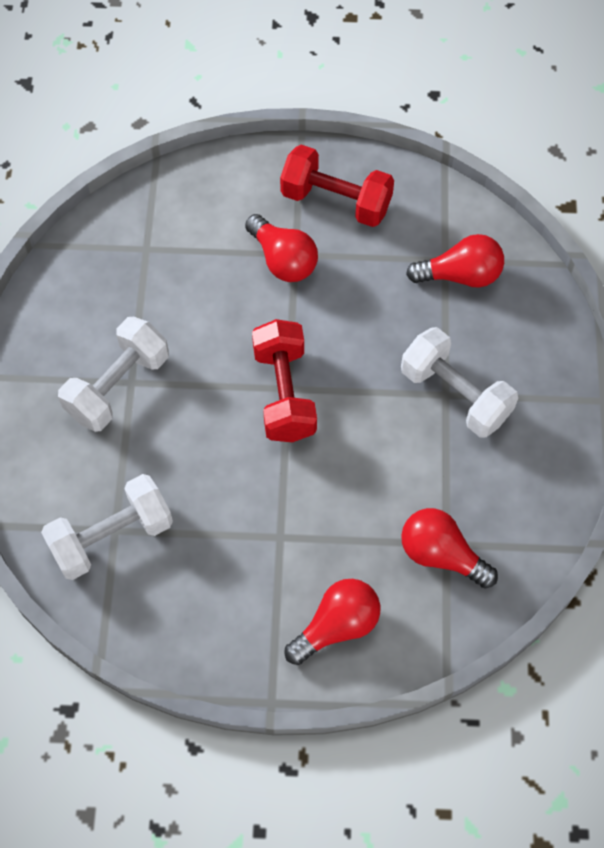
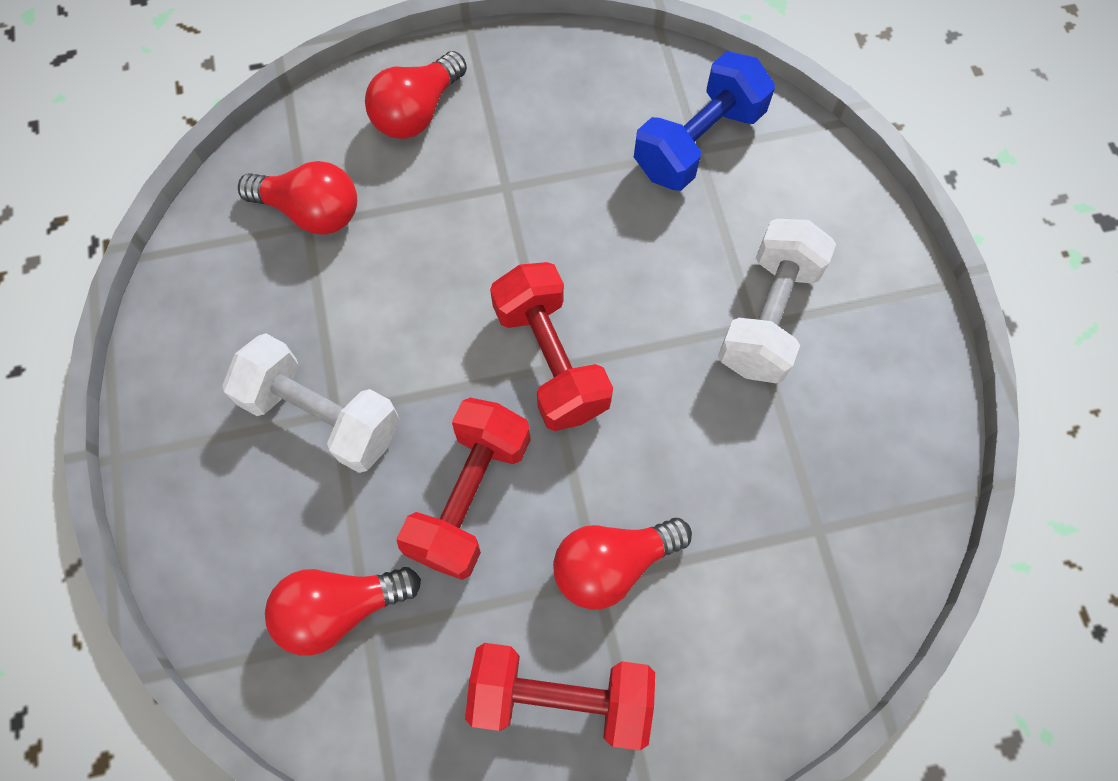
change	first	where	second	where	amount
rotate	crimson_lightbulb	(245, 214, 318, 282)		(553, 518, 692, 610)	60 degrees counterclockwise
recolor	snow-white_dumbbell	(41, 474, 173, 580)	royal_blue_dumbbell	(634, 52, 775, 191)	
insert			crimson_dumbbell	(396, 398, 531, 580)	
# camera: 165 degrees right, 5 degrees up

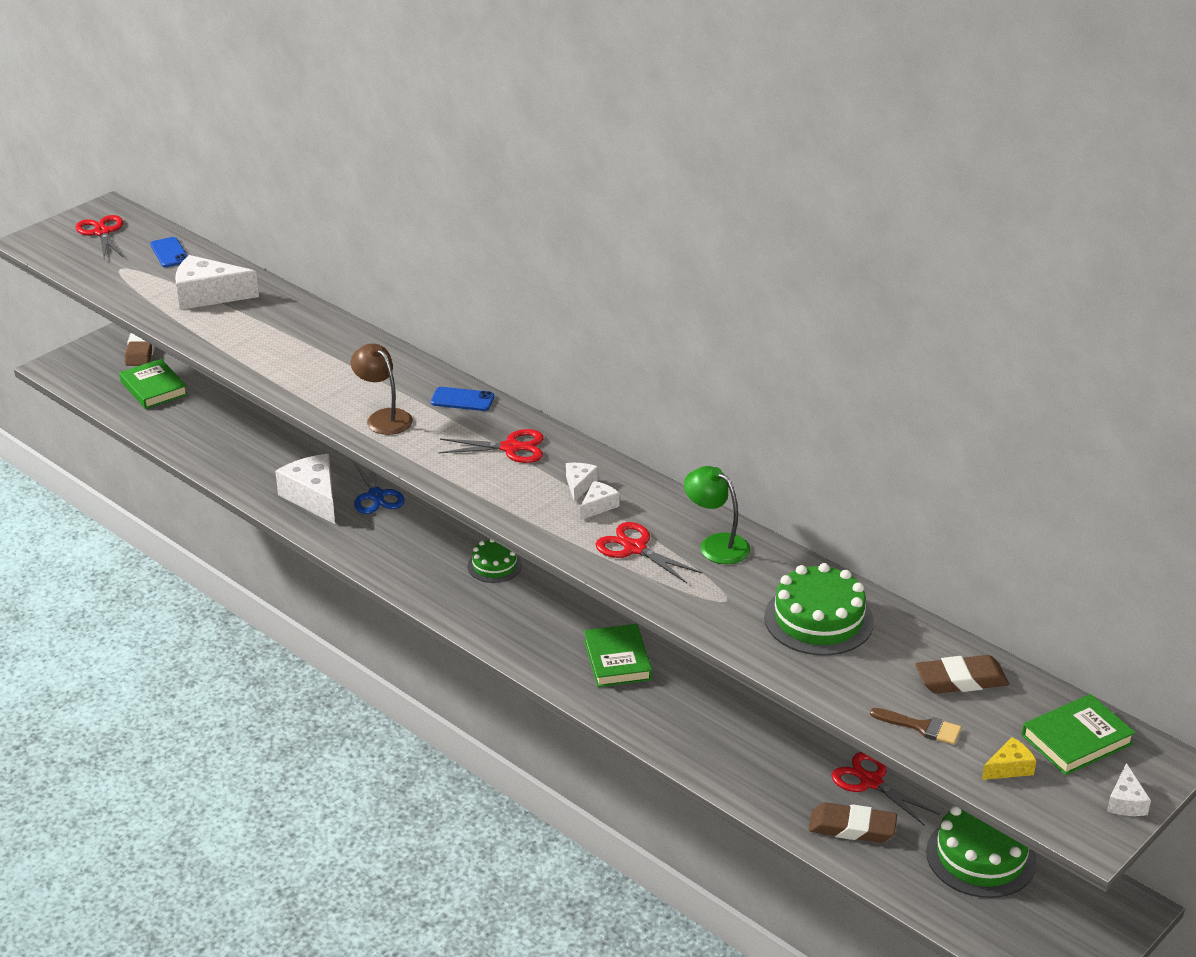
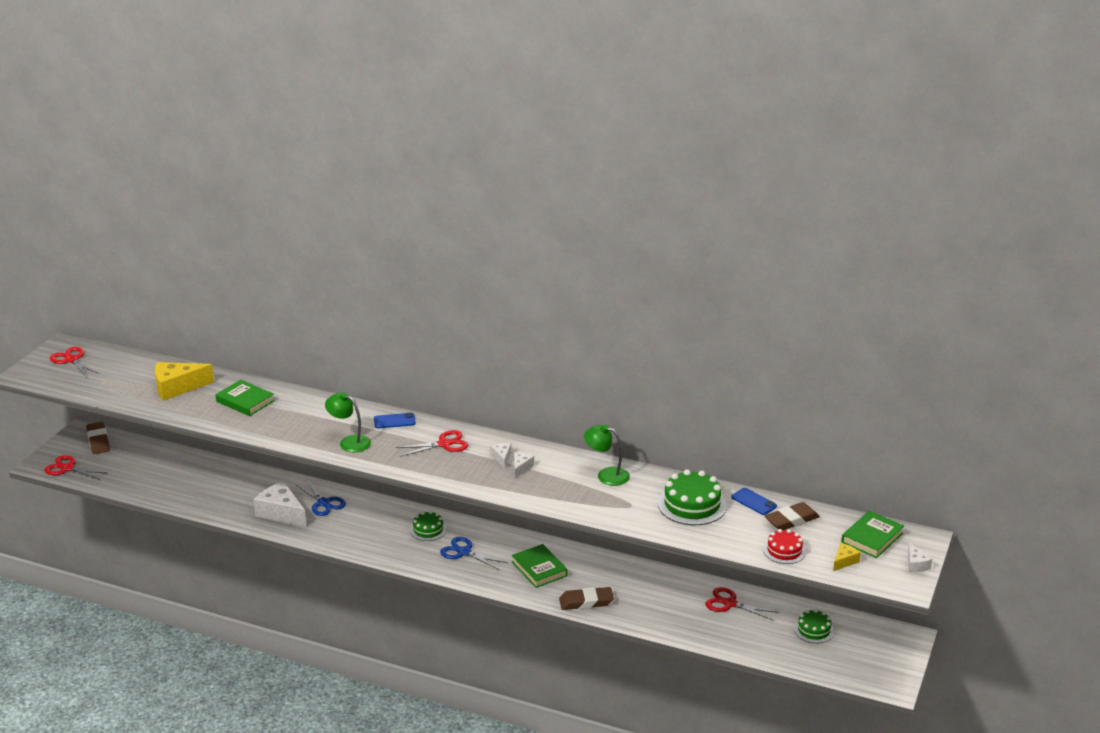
change	first	where	second	where	amount
move	royal_blue_mobile_phone	(150, 237, 187, 267)		(731, 488, 777, 515)	
recolor	snow-white_cheese_wedge	(175, 255, 259, 310)	golden_cheese_wedge	(155, 362, 214, 401)	
recolor	brown_lamp	(351, 343, 413, 435)	leaf-green_lamp	(325, 392, 371, 452)	
move	leaf-green_hardback	(119, 359, 188, 409)		(215, 380, 275, 416)	
move	crimson_shears	(595, 522, 702, 583)		(44, 455, 107, 480)	
replace	brown_paintbrush	(870, 708, 961, 745)	crimson_gateau	(763, 529, 806, 564)	
move	brown_eraser	(808, 802, 897, 843)		(559, 587, 614, 610)	
resize	leaf-green_gateau	(926, 806, 1037, 898)		(794, 609, 834, 643)	x0.59
insert			royal_blue_shears	(440, 537, 508, 570)	
# camera: 20 degrees left, 5 degrees down

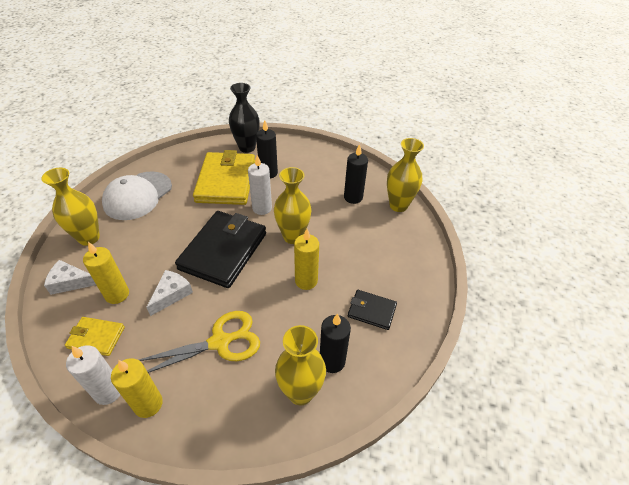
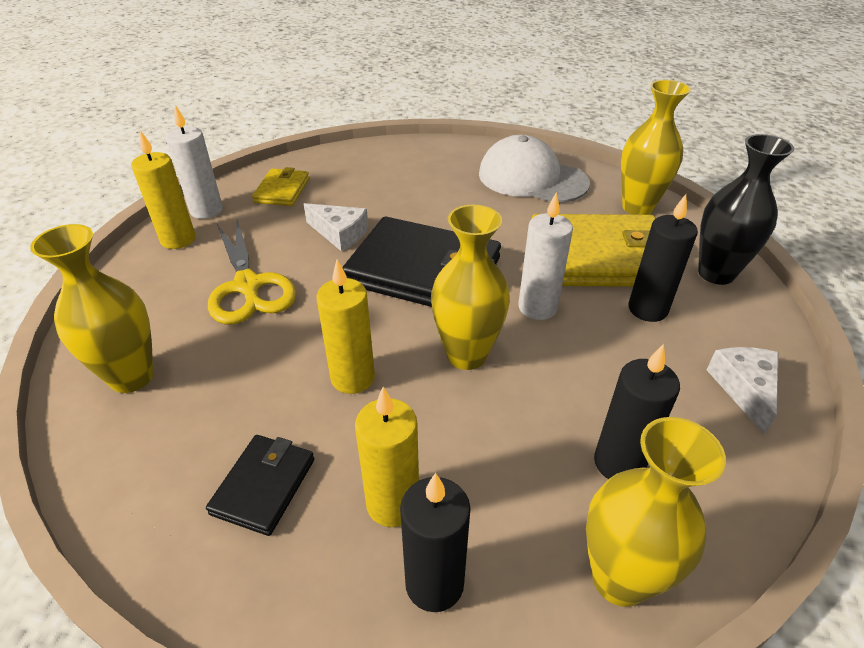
change	first	where	second	where	amount
move	golden_vase	(41, 168, 100, 246)		(621, 80, 691, 215)	
move	golden_pillar_candle	(83, 242, 129, 304)		(355, 387, 419, 527)	
move	snow-white_cheese_wedge	(44, 260, 96, 295)		(707, 347, 779, 435)	
move	jet-black_pillar_candle	(320, 313, 351, 373)		(400, 473, 470, 612)	
# camera: 90 degrees right, 5 degrees down

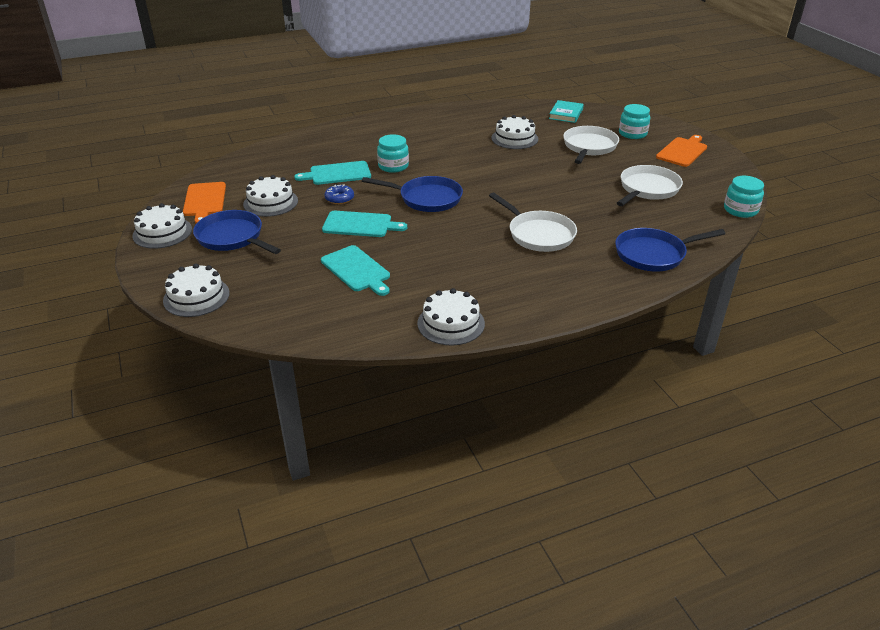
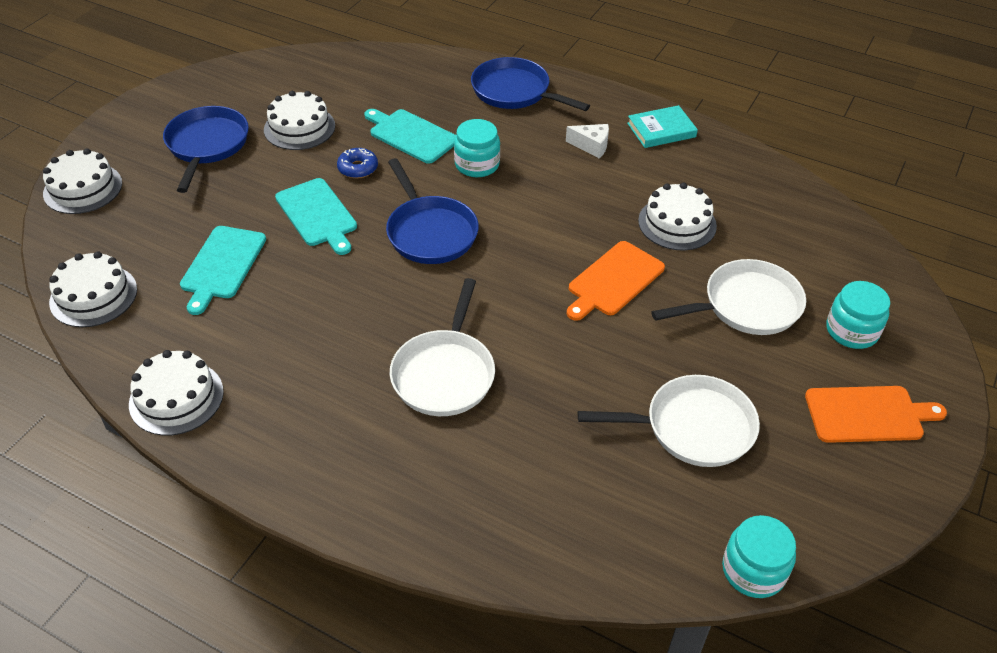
change	first	where	second	where	amount
move	aqua_hardback	(549, 100, 584, 123)		(627, 105, 698, 148)	
move	bright_orange_bread_board	(183, 182, 226, 224)		(567, 241, 665, 321)	
move	snow-white_gateau	(132, 203, 192, 248)		(49, 251, 137, 327)	
move	royal_blue_skillet	(615, 228, 726, 271)		(471, 57, 590, 111)	
insert			snow-white_cheese_wedge	(566, 124, 609, 158)	
# camera: 50 degrees right, 10 degrees up

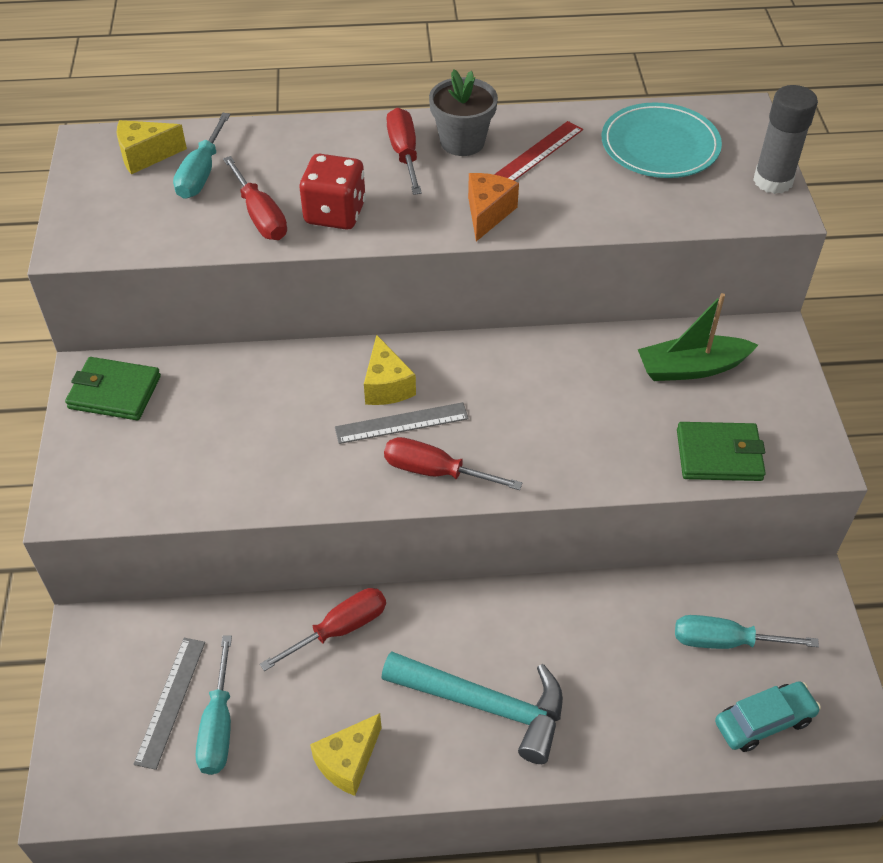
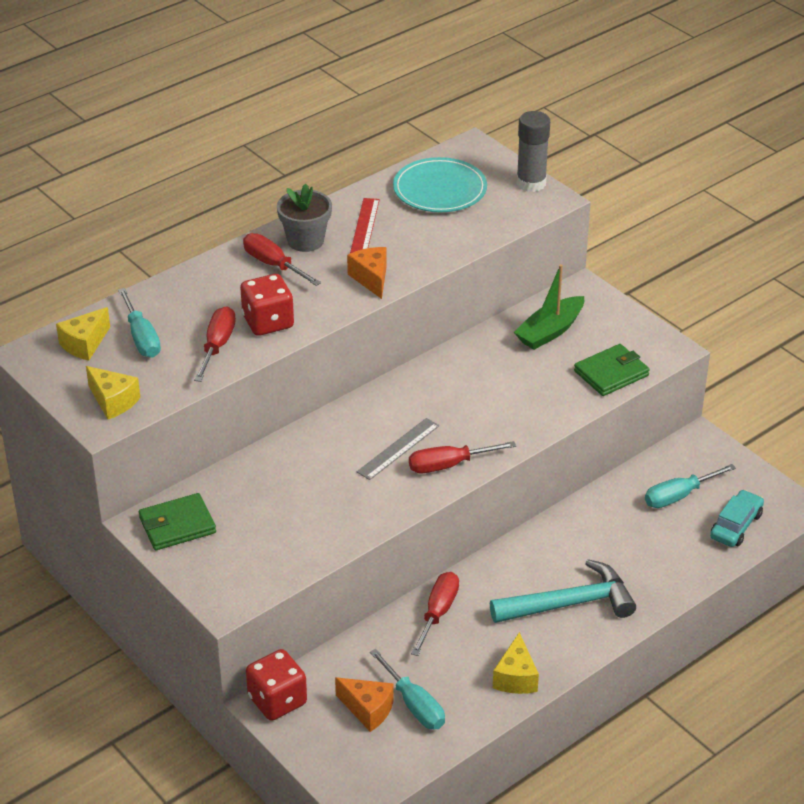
change	first	where	second	where	amount
rotate	crimson_screwdriver	(223, 156, 287, 240)		(194, 307, 236, 382)	105 degrees counterclockwise
move	golden_cheese_wedge	(364, 335, 416, 405)		(86, 366, 140, 419)	
replace	grey_straightedge	(134, 638, 205, 770)	bright_orange_cheese_wedge	(335, 677, 394, 732)	
insert			crimson_die	(246, 649, 307, 721)	
# camera: 35 degrees left, 10 degrees down

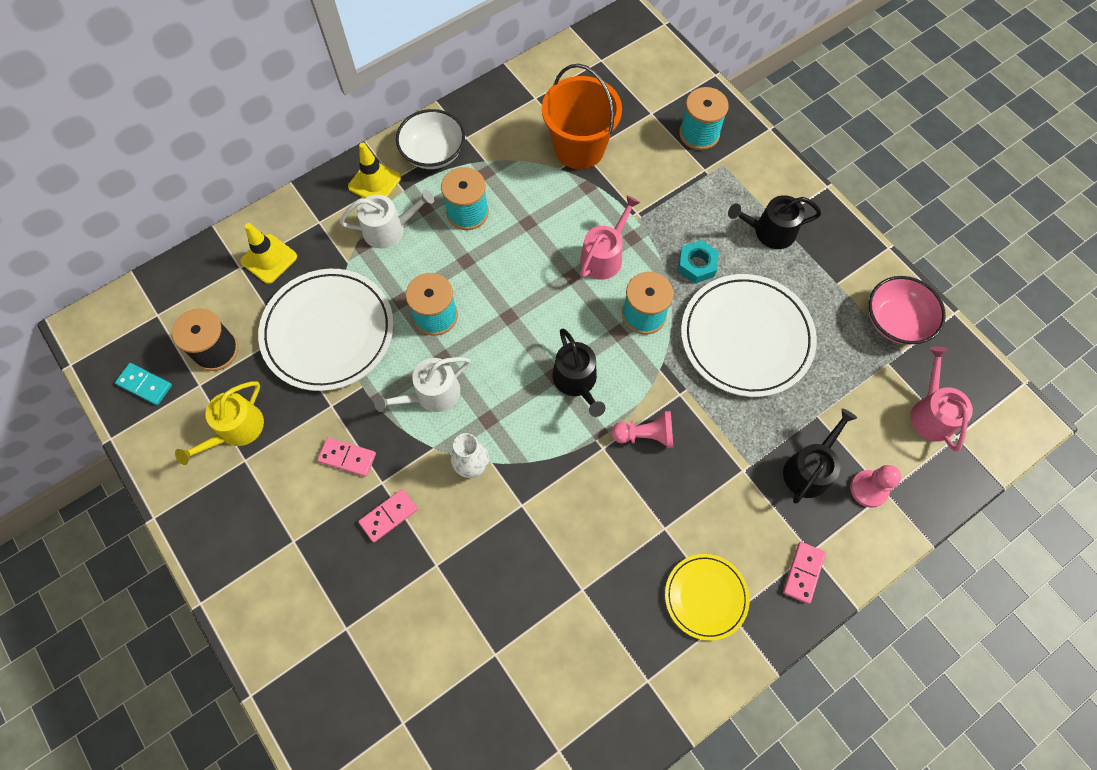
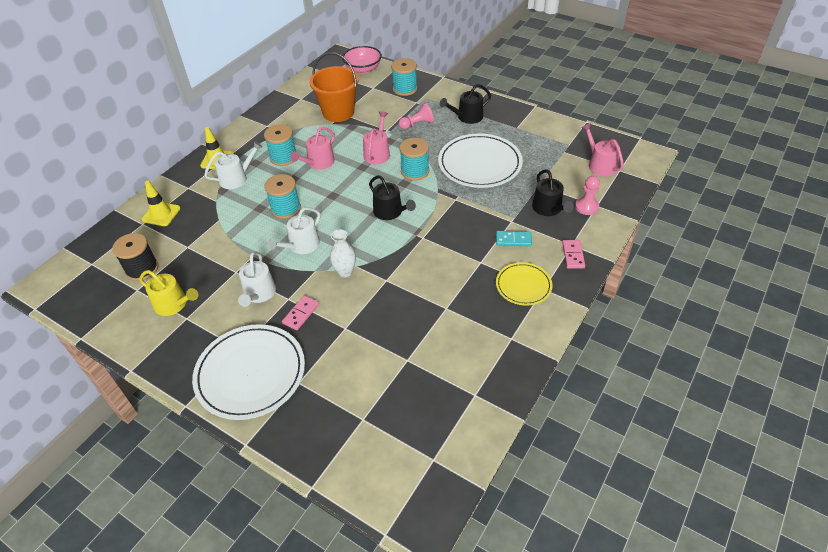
change	first	where	second	where	amount
delete	snow-white_bowl	(396, 109, 465, 169)			
delete	aqua_nut	(678, 240, 719, 284)			
move	snow-white_flat_dish	(258, 269, 394, 391)		(192, 324, 305, 420)	
move	rose-pink_bowl	(869, 276, 946, 345)		(342, 46, 382, 74)	
move	aqua_domino_tile	(115, 363, 172, 405)		(496, 231, 532, 246)	
rotate	golden_sprinkling_can	(175, 381, 264, 465)		(139, 270, 198, 316)	75 degrees counterclockwise
rotate	jet-black_sprinkling_can	(783, 408, 857, 503)		(532, 169, 574, 216)	150 degrees clockwise
move	rose-pink_chess_pawn	(611, 411, 674, 448)		(399, 103, 434, 129)	
replace	rose-pink_domino_tile	(317, 437, 376, 477)	snow-white_sprinkling_can	(238, 251, 276, 307)	
insert			rose-pink_sprinkling_can	(290, 127, 335, 170)	
# camera: 20 degrees left, 20 degrees down

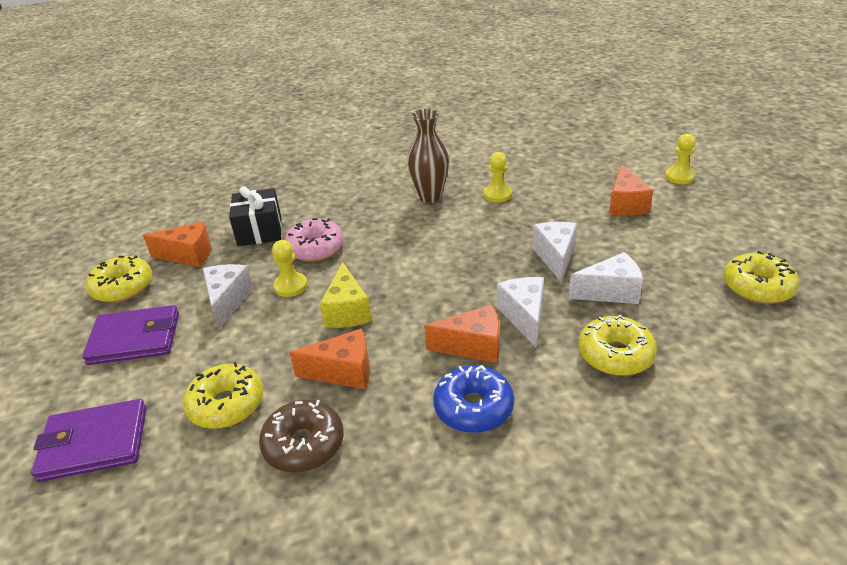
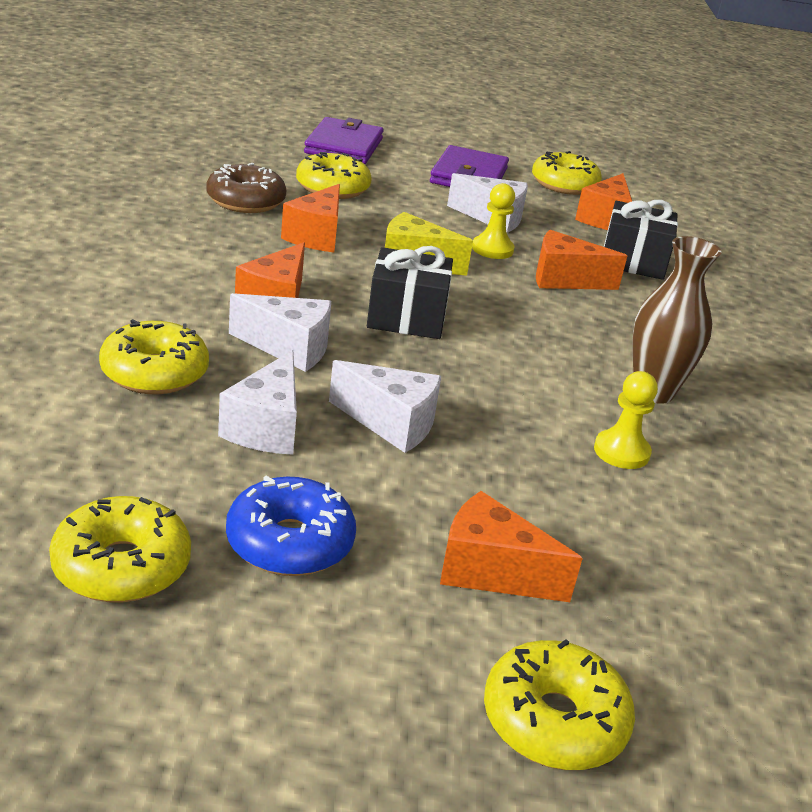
change	first	where	second	where	amount
replace	golden_chess_pawn	(665, 134, 696, 184)	golden_donut	(484, 639, 635, 770)	
replace	rose-pink_donut	(284, 218, 344, 262)	bright_orange_cheese_wedge	(536, 230, 627, 290)	
move	royal_blue_donut	(433, 365, 514, 433)		(226, 476, 356, 576)	
insert			jet-black_wrapped_gift	(367, 246, 453, 339)	
# camera: 105 degrees right, 5 degrees down

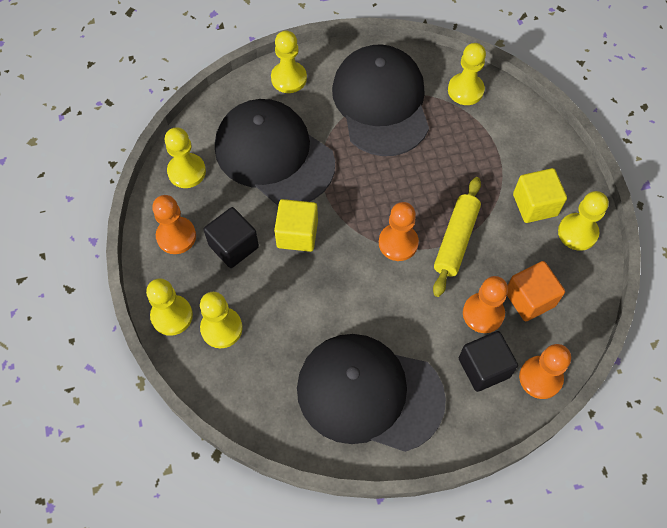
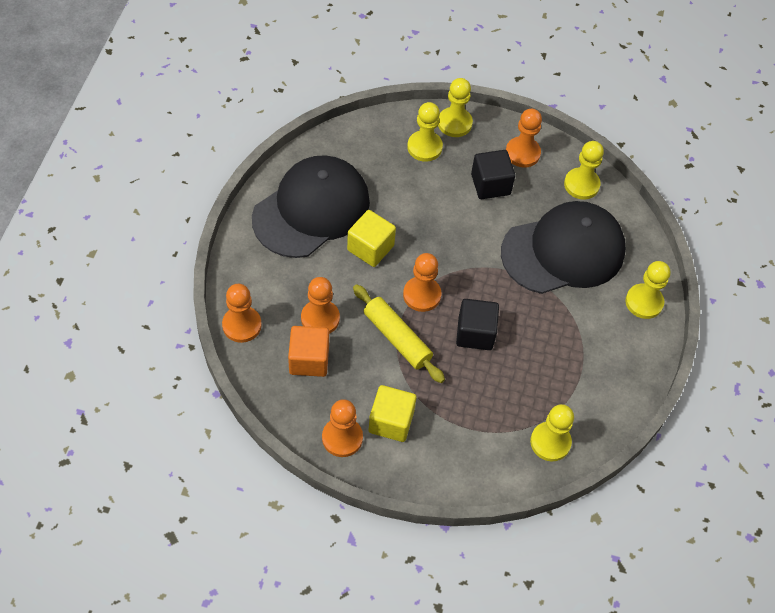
change	first	where	second	where	amount
delete	jet-black_baseball_cap	(332, 44, 429, 156)			
recolor	golden_chess_pawn	(558, 191, 609, 251)	bright_orange_chess_pawn	(322, 399, 363, 457)	
move	golden_block	(274, 199, 318, 252)		(347, 210, 396, 267)	
move	jet-black_block	(459, 331, 518, 392)		(456, 299, 499, 350)	
# camera: 115 degrees right, 5 degrees down

